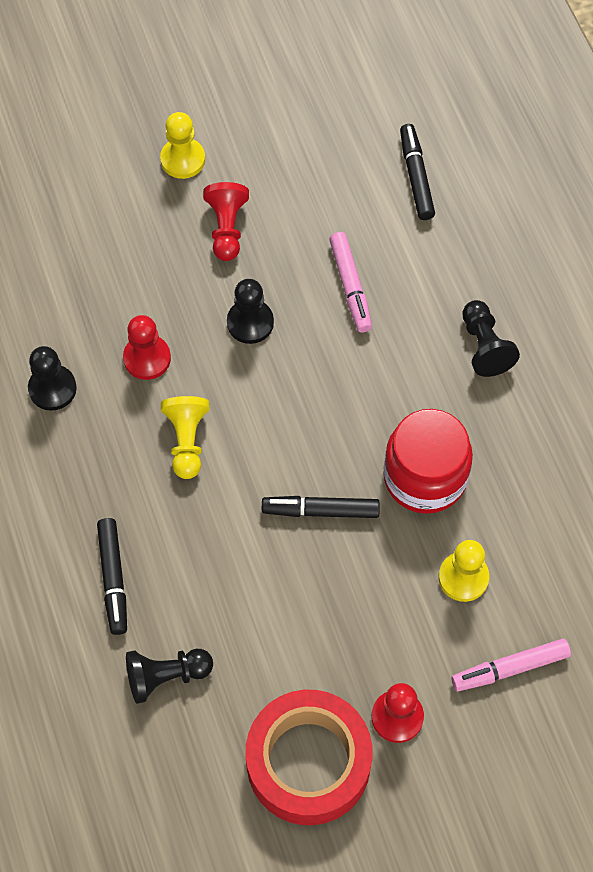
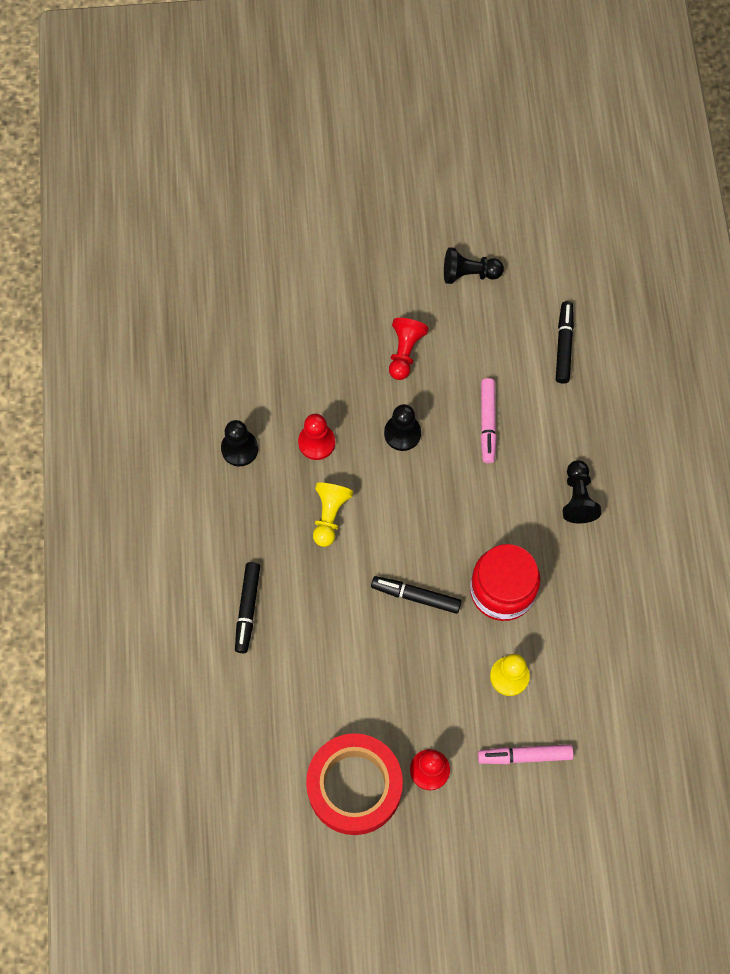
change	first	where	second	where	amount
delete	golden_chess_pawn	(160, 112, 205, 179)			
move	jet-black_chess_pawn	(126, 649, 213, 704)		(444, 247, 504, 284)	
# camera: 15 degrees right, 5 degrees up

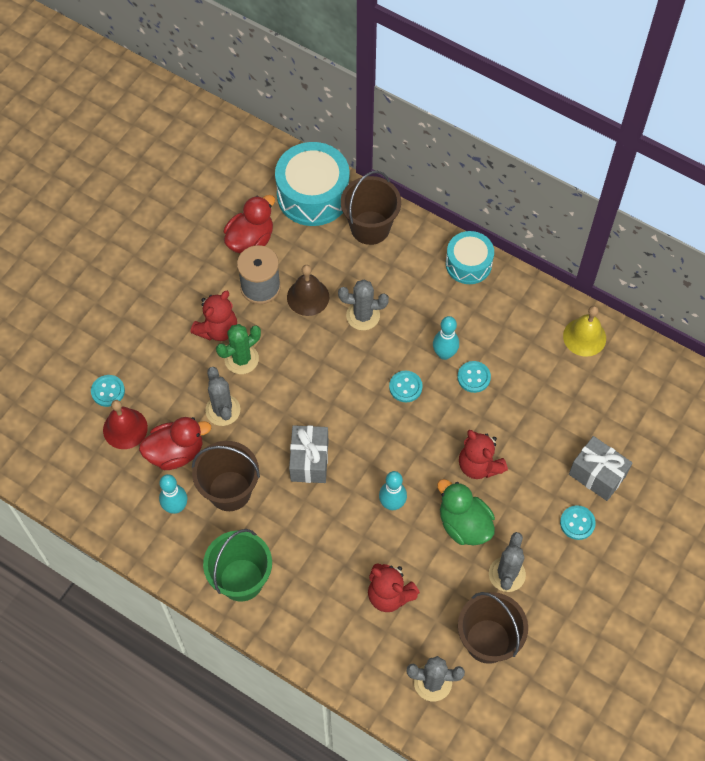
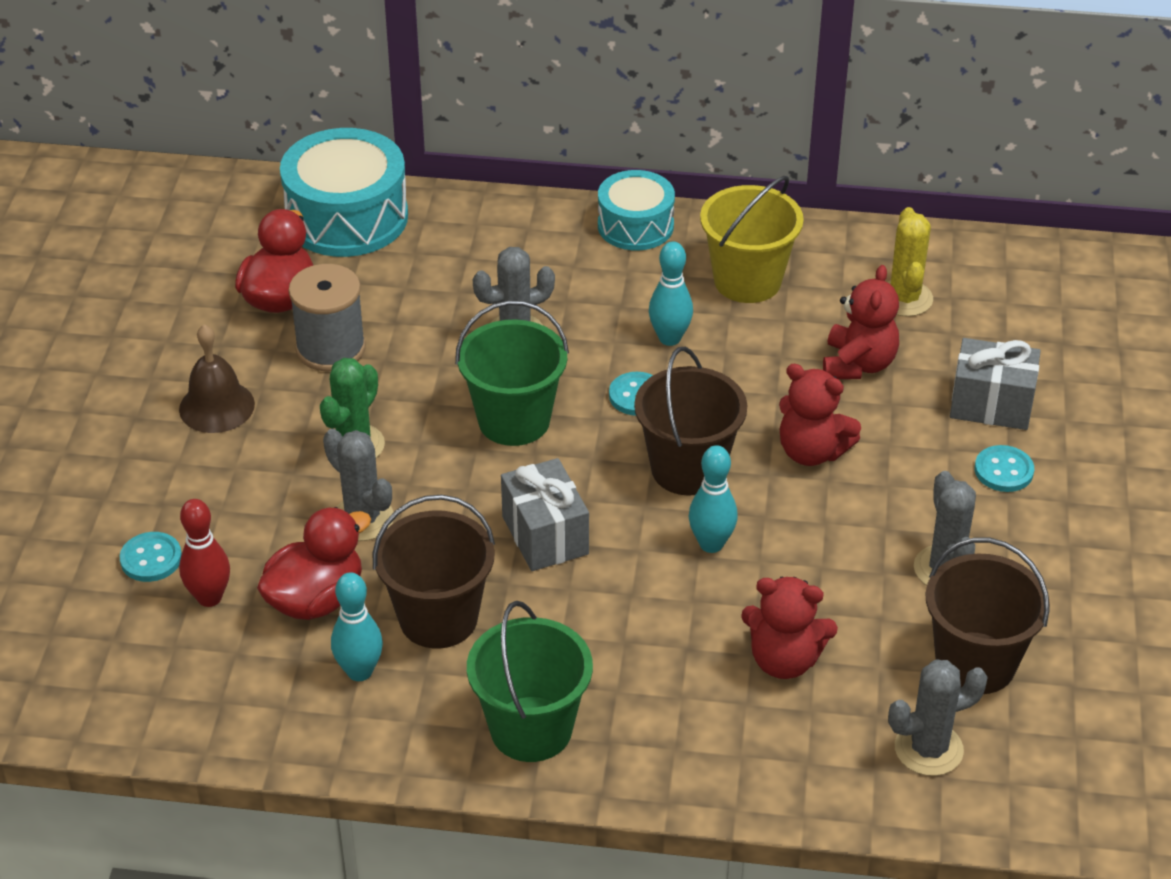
change	first	where	second	where	amount
move	brown_bucket	(341, 171, 401, 245)		(634, 347, 747, 496)	
move	brown_bell	(287, 265, 329, 316)		(179, 324, 255, 433)	
move	crimson_teddy_bear	(191, 291, 237, 341)		(823, 265, 899, 379)	
delete	golden_bell	(563, 306, 606, 357)			
delete	aqua_sewing_button	(457, 361, 491, 393)			
replace	crimson_bell	(103, 400, 148, 449)	crimson_tenpin	(179, 499, 230, 607)	
delete	leaf-green_duck	(437, 479, 495, 545)			
insert			golden_bucket	(700, 176, 804, 303)	
insert			golden_cactus	(887, 207, 933, 317)	
insert			leaf-green_bucket	(455, 300, 569, 446)	
# camera: 25 degrees left, 20 degrees down

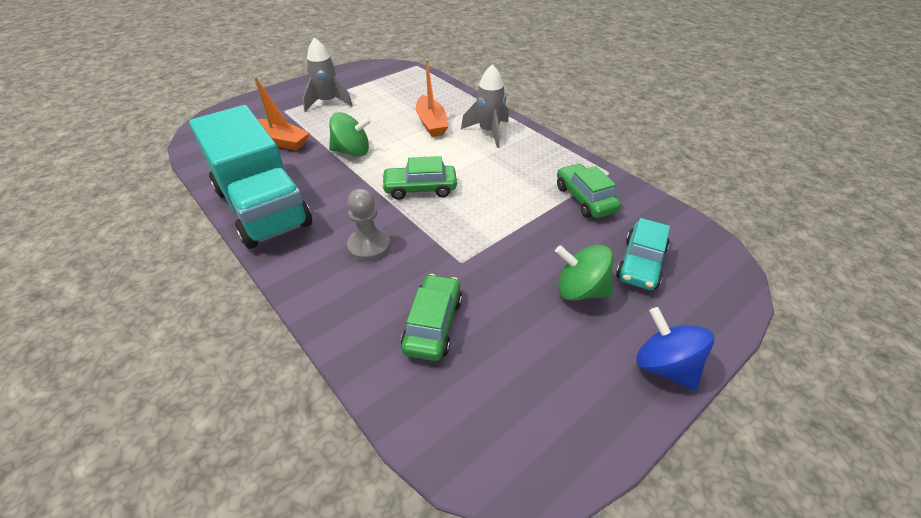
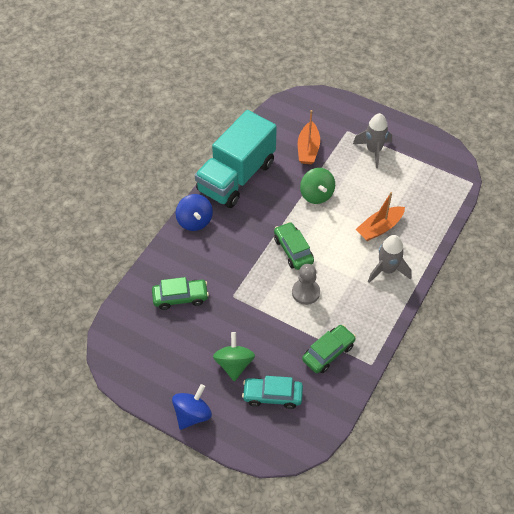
change	first	where	second	where	amount
move	grey_chess_pawn	(347, 189, 390, 261)		(292, 264, 320, 305)	
insert			royal_blue_spinning_top	(176, 194, 213, 231)	
# camera: 70 degrees right, 10 degrees up

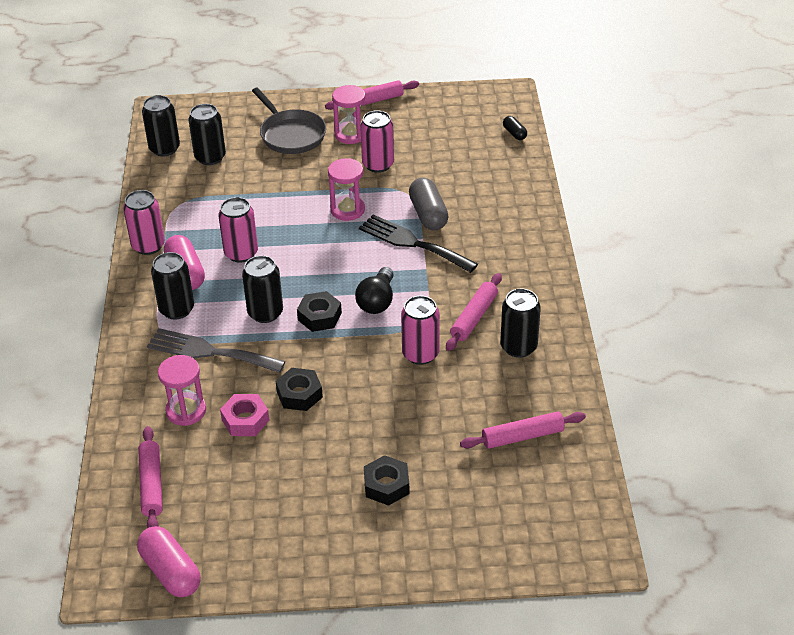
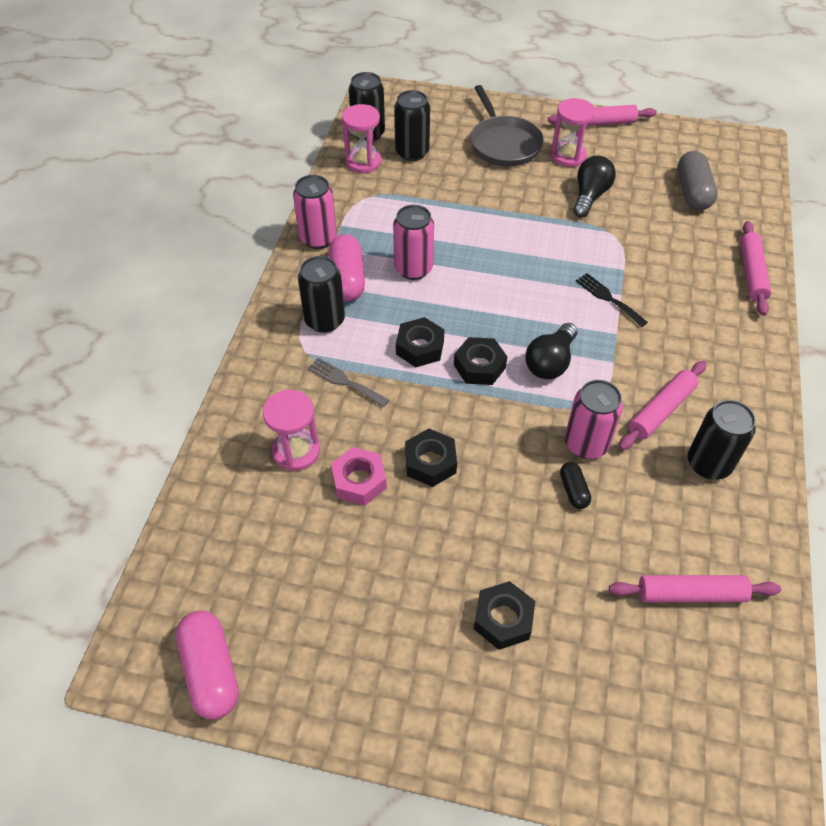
change	first	where	second	where	amount
replace	rose-pink_tin	(360, 110, 394, 173)	jet-black_lightbulb	(573, 156, 616, 217)	
move	jet-black_pill_shape	(503, 116, 527, 140)		(560, 462, 591, 509)	
move	rose-pink_sand_timer	(328, 158, 365, 221)		(342, 104, 381, 173)	
move	grey_pill_shape	(409, 178, 449, 231)		(677, 151, 717, 211)	
resize	jet-black_fork	(359, 215, 478, 273)		(576, 273, 648, 327)	x0.56
replace	jet-black_tin	(242, 256, 283, 323)	jet-black_nut	(396, 317, 444, 367)	
resize	grey_fork	(147, 328, 286, 373)		(307, 358, 389, 407)	x0.56
move	rose-pink_pastry_roller	(138, 426, 163, 528)		(740, 221, 771, 316)	
# camera: 15 degrees right, 10 degrees up

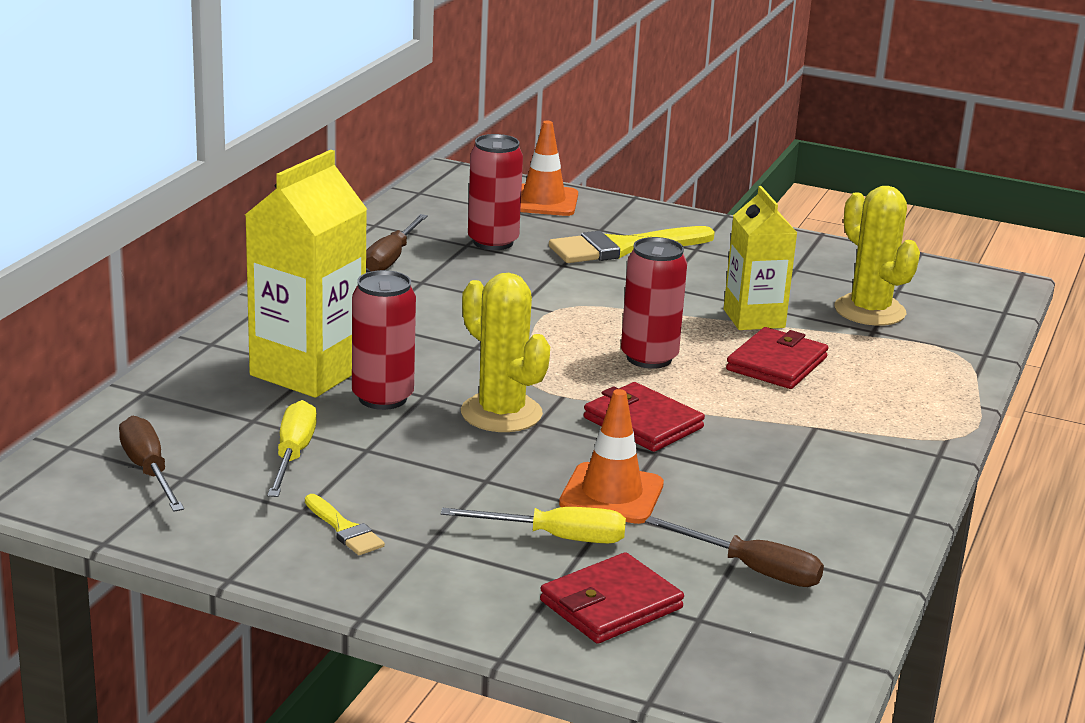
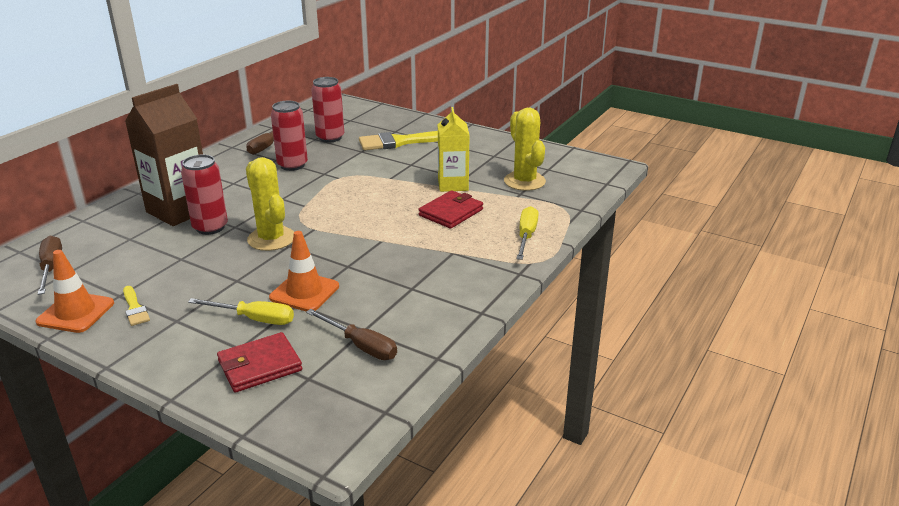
change	first	where	second	where	amount
move	bright_orange_road_cone	(520, 121, 578, 216)		(35, 250, 114, 333)	
recolor	golden_juice_carton	(245, 150, 367, 398)	brown_juice_carton	(125, 84, 203, 226)	
move	crimson_tin	(621, 237, 687, 369)		(271, 101, 308, 171)	
delete	crimson_billfold	(584, 382, 705, 452)			
move	golden_screwdriver	(268, 400, 317, 497)		(517, 206, 539, 260)	
# camera: 10 degrees right, 5 degrees up

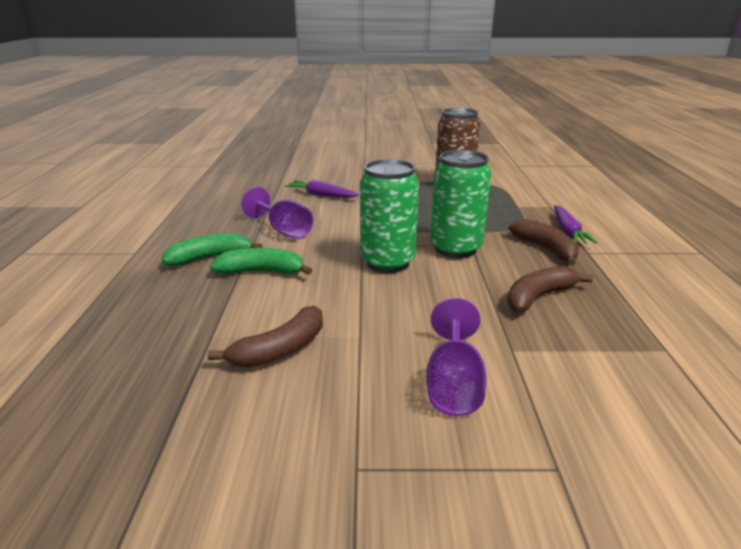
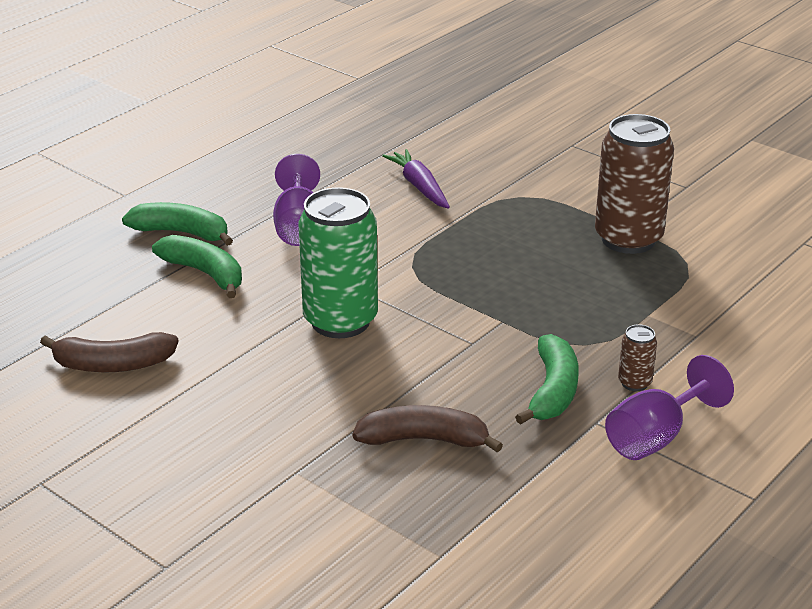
change	first	where	second	where	amount
delete	leaf-green_tin	(430, 150, 491, 258)			
replace	purple_toy_carrot	(554, 205, 597, 244)	brown_tin	(618, 324, 657, 391)	
recolor	brown_banana	(508, 219, 579, 265)	leaf-green_banana	(515, 334, 579, 425)	
move	purple_goblet	(426, 298, 487, 416)		(605, 355, 734, 460)	
# camera: 40 degrees right, 5 degrees up

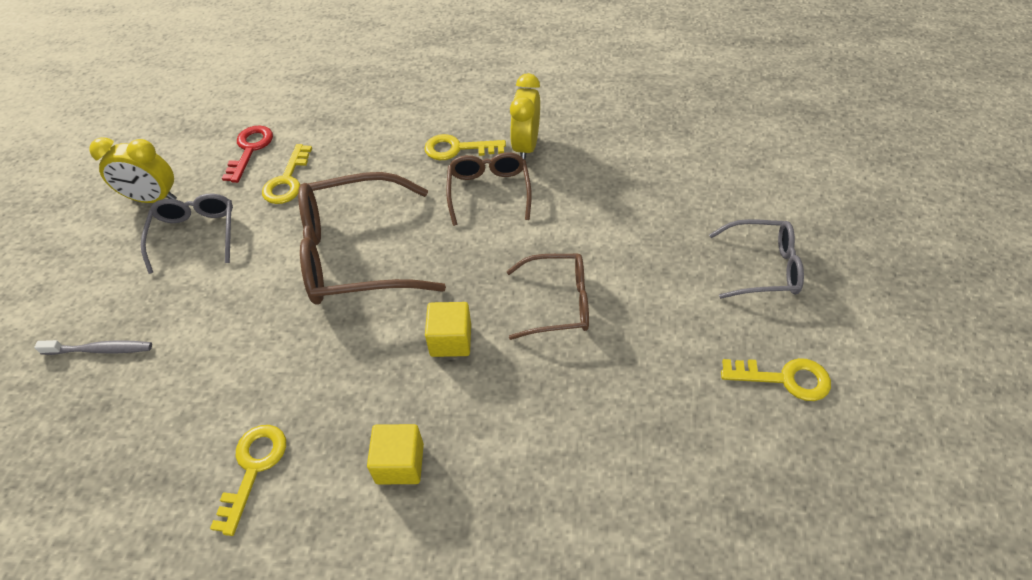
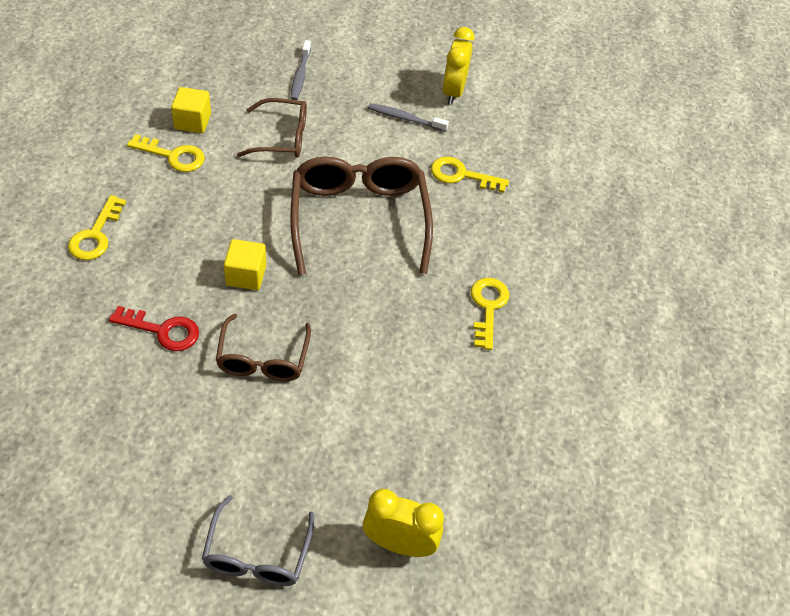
change	first	where	second	where	amount
move	golden_clock	(510, 73, 540, 160)		(363, 489, 444, 557)	
move	crimson_latchkey	(222, 125, 273, 183)		(109, 306, 199, 351)	
move	brown_eyeglasses	(446, 152, 532, 226)		(237, 98, 307, 158)	
replace	grey_eyeglasses	(141, 194, 233, 274)	grey_toothbrush	(368, 103, 449, 132)	
move	golden_latchkey	(721, 358, 831, 401)		(68, 195, 126, 260)	
move	golden_block	(367, 424, 424, 484)		(171, 87, 211, 133)	
# camera: 90 degrees right, 0 degrees up

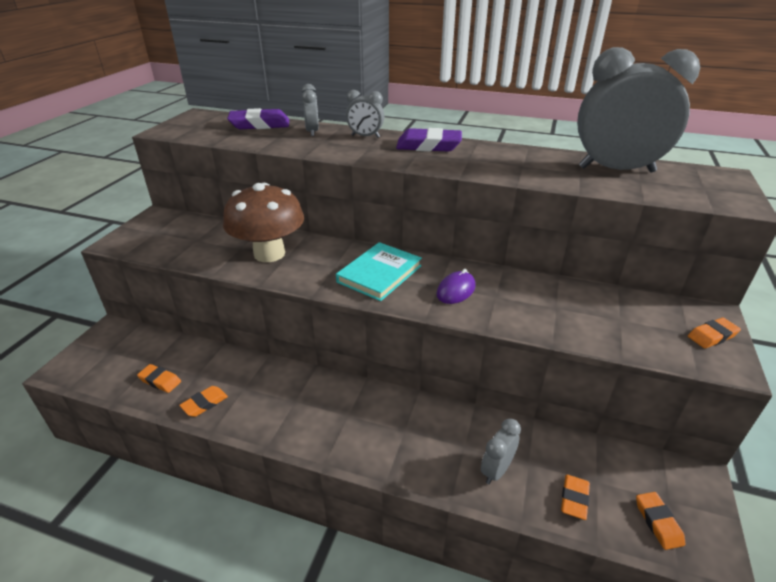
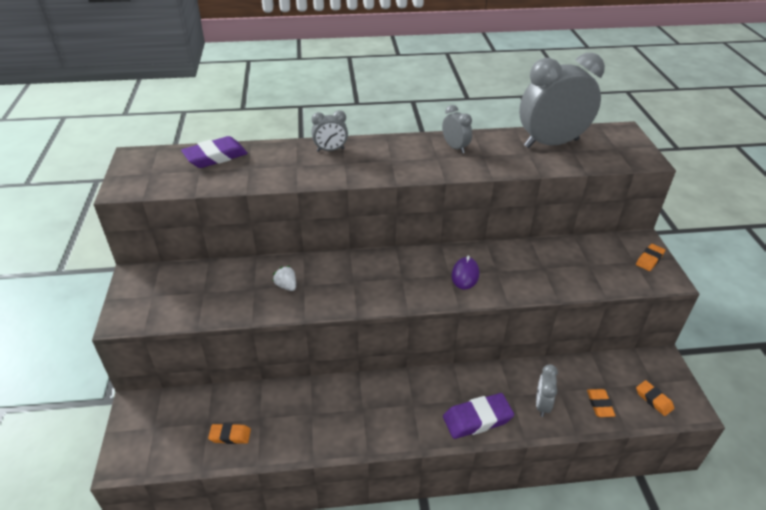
change	first	where	second	where	amount
move	grey_clock	(302, 84, 319, 136)		(442, 105, 472, 153)	
move	purple_eraser	(396, 128, 462, 152)		(443, 393, 514, 439)	
replace	brown_mushroom	(223, 183, 304, 262)	snow-white_toy_strawberry	(273, 266, 296, 291)	
delete	aqua_hardback	(336, 242, 422, 301)			
delete	bright_orange_eraser	(179, 386, 228, 417)			
# camera: 25 degrees left, 5 degrees up

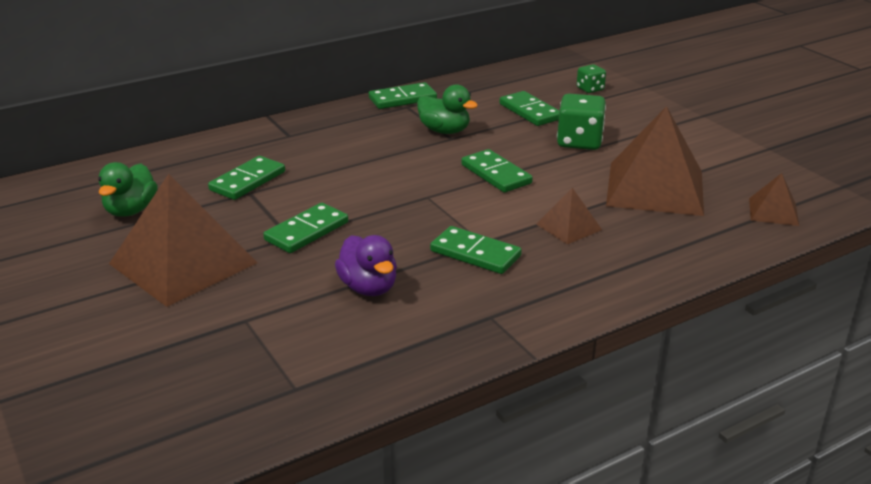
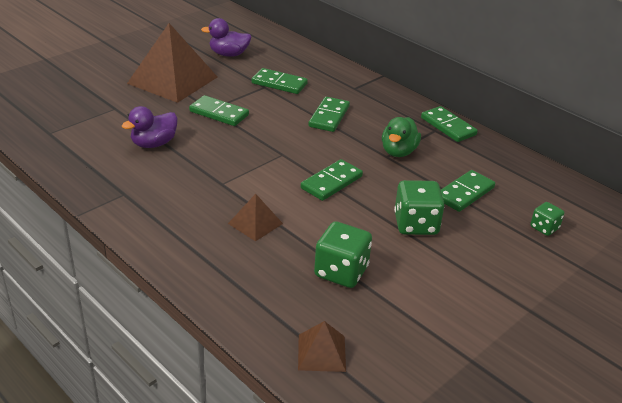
change	first	where	second	where	amount
replace	brown_solid_pyramid	(606, 106, 704, 216)	leaf-green_die	(314, 221, 372, 288)	
recolor	leaf-green_duck	(98, 162, 158, 217)	purple_duck	(201, 18, 252, 57)	
move	leaf-green_domino_tile	(430, 226, 522, 274)		(308, 97, 350, 132)	
# camera: 75 degrees right, 5 degrees up

